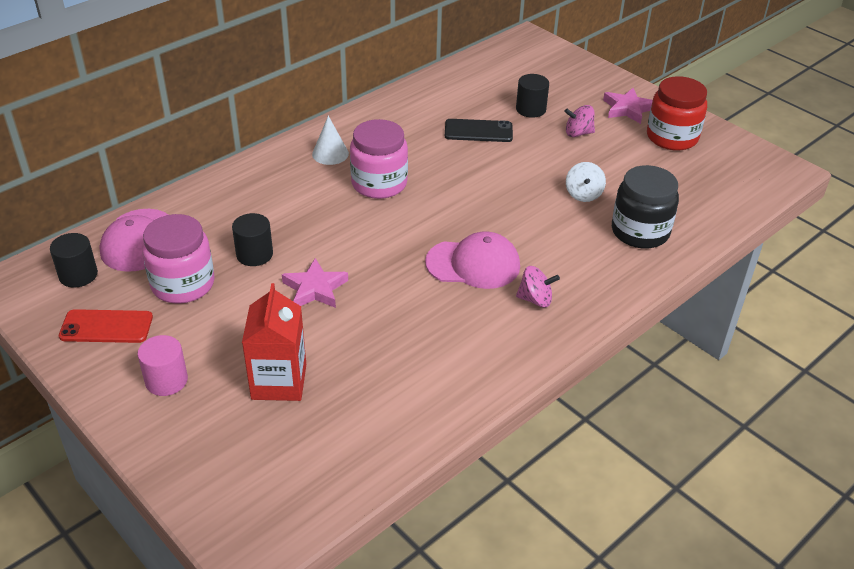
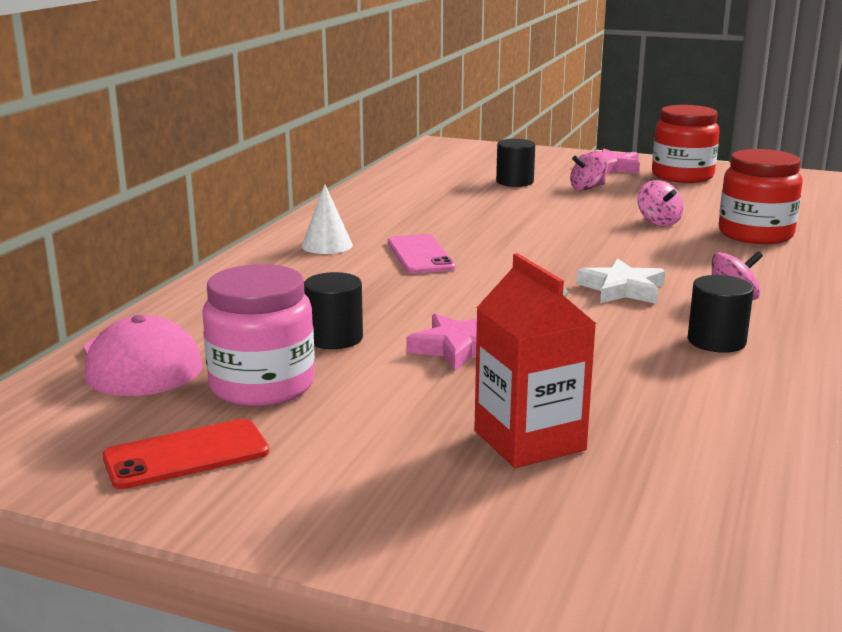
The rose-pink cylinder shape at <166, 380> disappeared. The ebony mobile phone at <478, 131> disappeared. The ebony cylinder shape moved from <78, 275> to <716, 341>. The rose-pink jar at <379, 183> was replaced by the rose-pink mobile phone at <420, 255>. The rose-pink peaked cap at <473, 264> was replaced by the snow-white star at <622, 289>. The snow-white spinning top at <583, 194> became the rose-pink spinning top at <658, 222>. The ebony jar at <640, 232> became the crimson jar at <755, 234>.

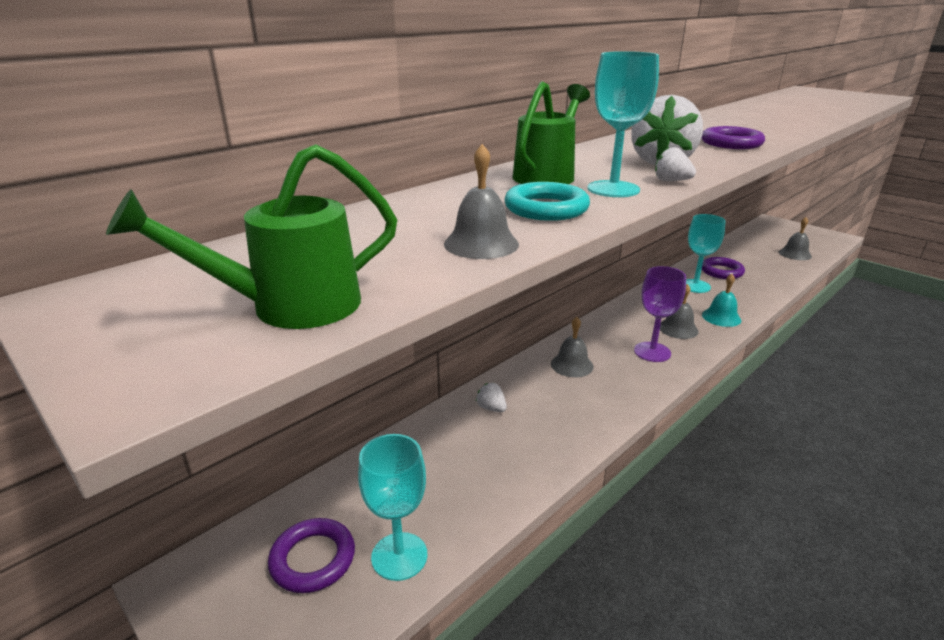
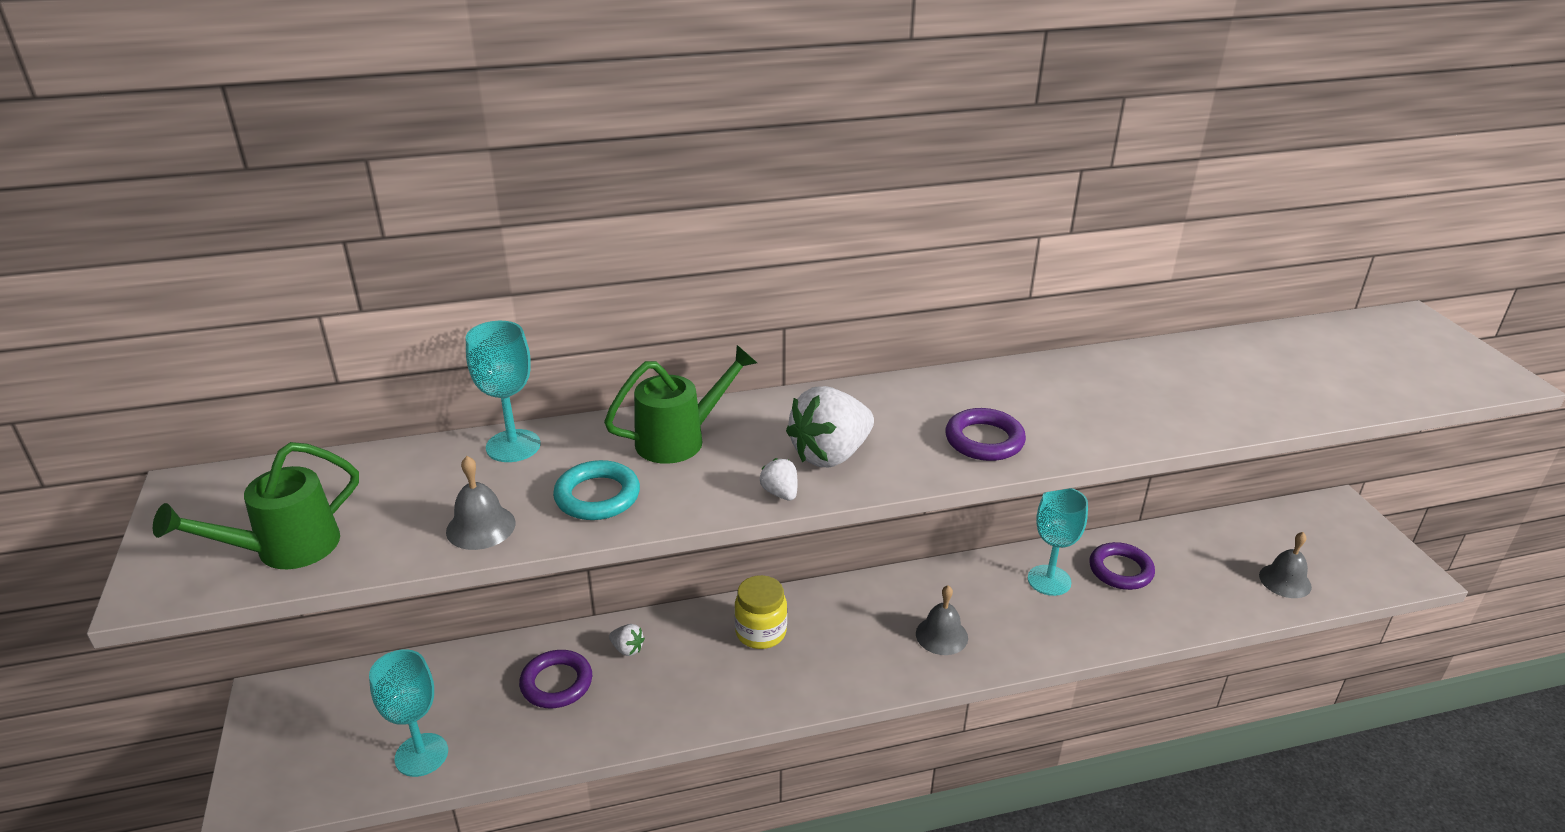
The royal purple goblet at <652, 352> disappeared. The turquoise hand bell at <721, 317> disappeared. The royal purple torus moved from <313, 559> to <556, 683>. The turquoise goblet moved from <613, 189> to <513, 446>. The grey hand bell at <572, 365> was replaced by the yellow jar at <761, 632>. The green watering can at <290, 307> turned 45 degrees counterclockwise. The snow-white strawberry at <491, 408> turned 135 degrees clockwise.

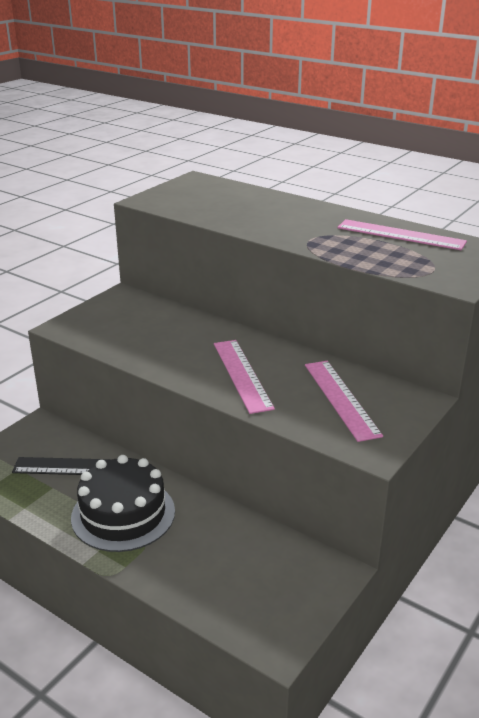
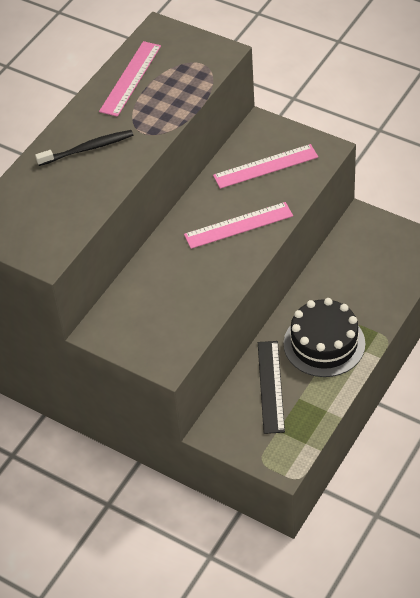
The ebony tooth brush at <88, 149> appeared.

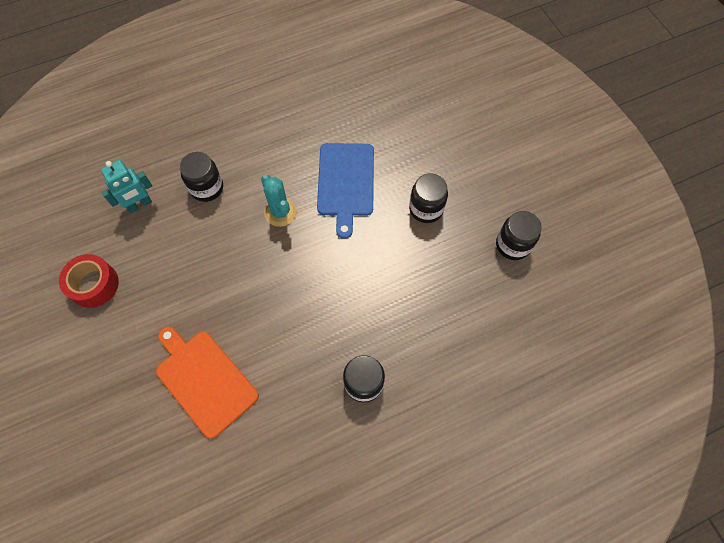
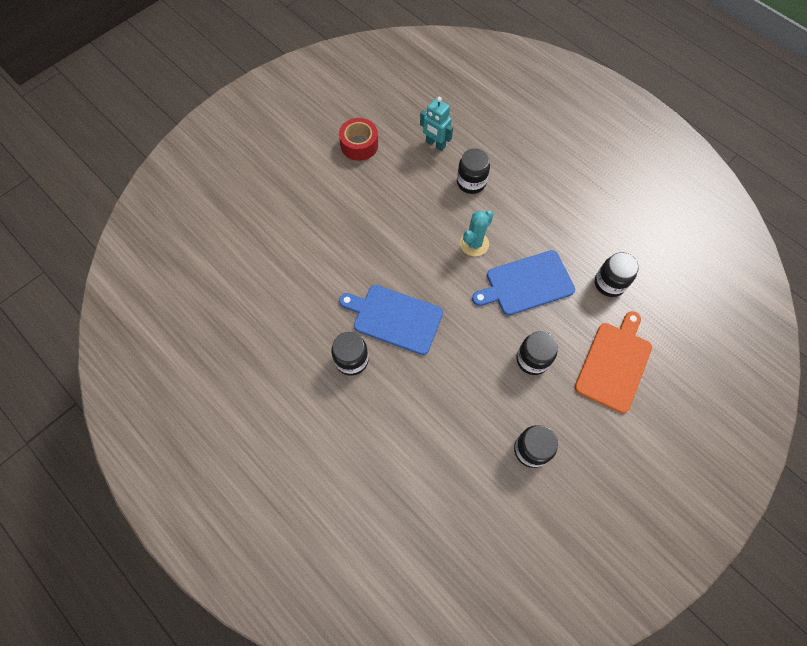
The royal blue cutting board at <394, 318> appeared. The ebony jar at <609, 283> appeared. The orange cutting board moved from <204, 379> to <614, 363>.

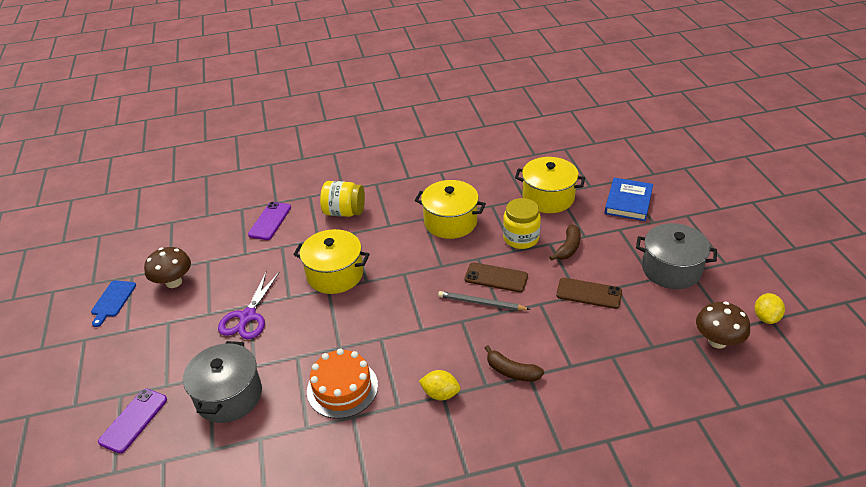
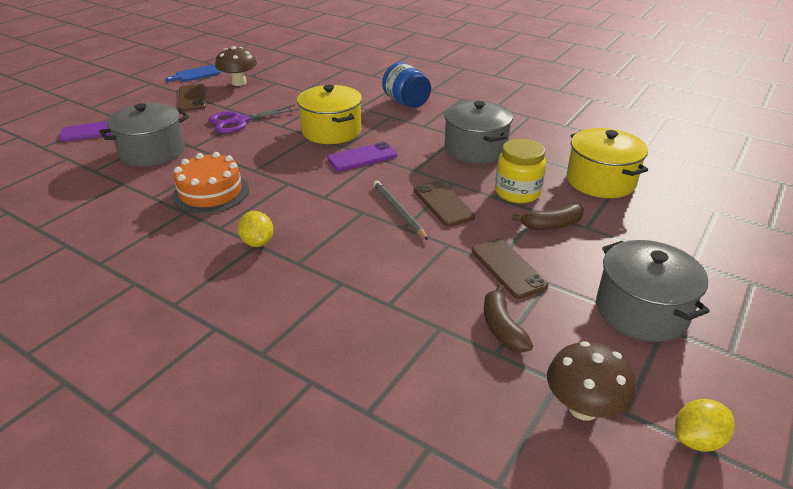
The royal blue hardback at <628, 202> disappeared. The russet mobile phone at <192, 98> appeared. The royal purple mobile phone moved from <270, 221> to <362, 157>. The russet toy banana moved from <511, 371> to <502, 327>. The yellow jar at <344, 212> became the royal blue jar at <406, 102>. The yellow pot at <450, 222> became the grey pot at <475, 149>.

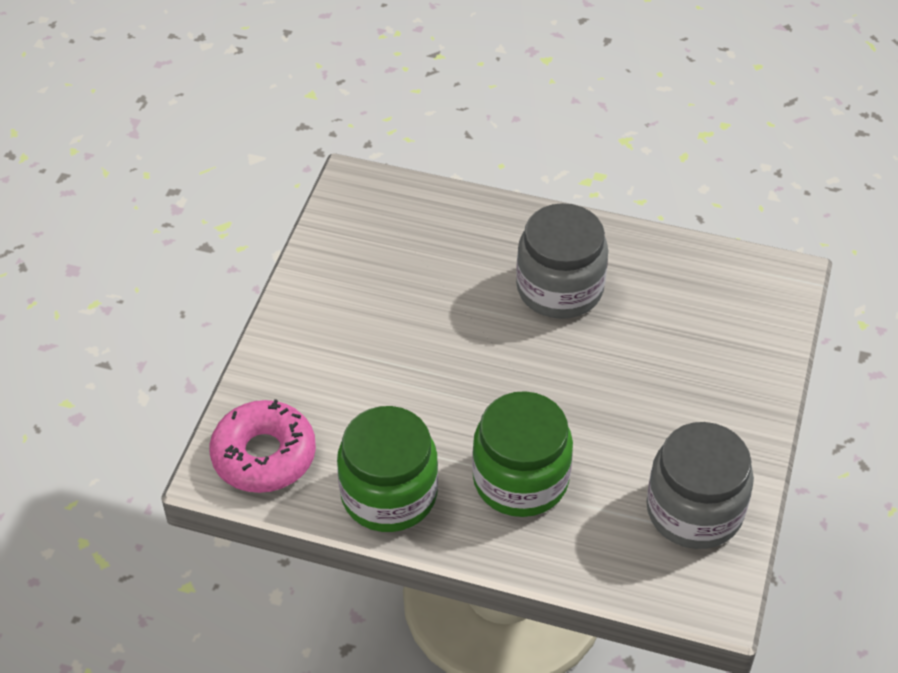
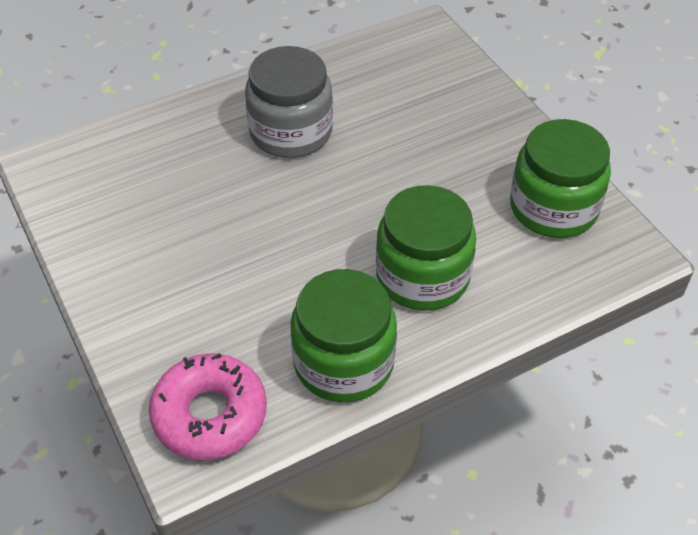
The grey jar at <694, 510> became the green jar at <553, 208>.

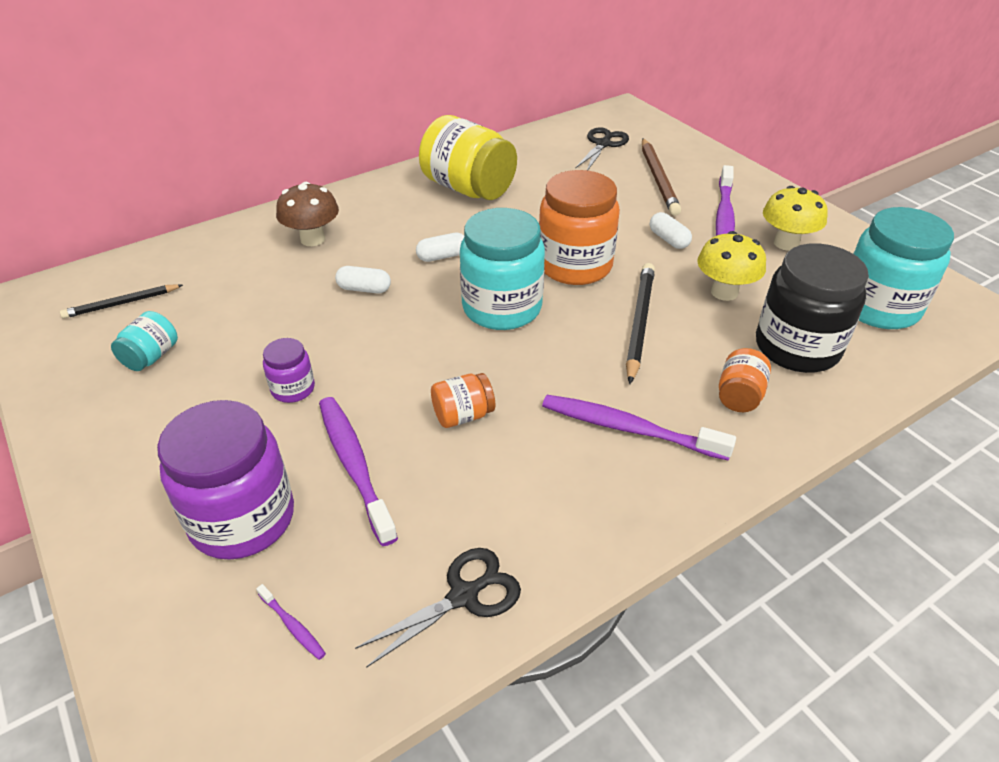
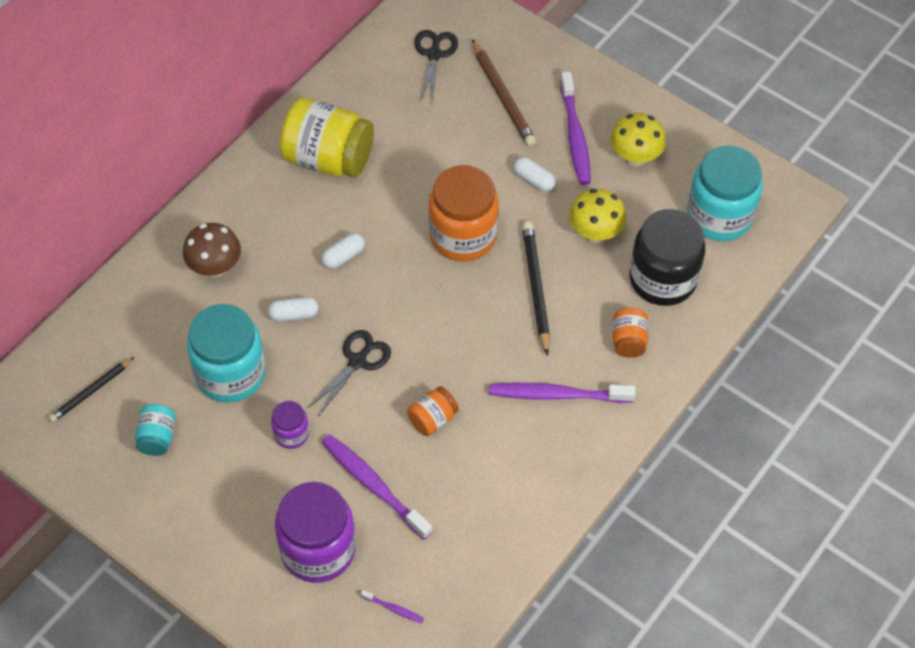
The ebony shears moved from <464, 596> to <357, 361>. The turquoise jar moved from <502, 308> to <230, 374>.

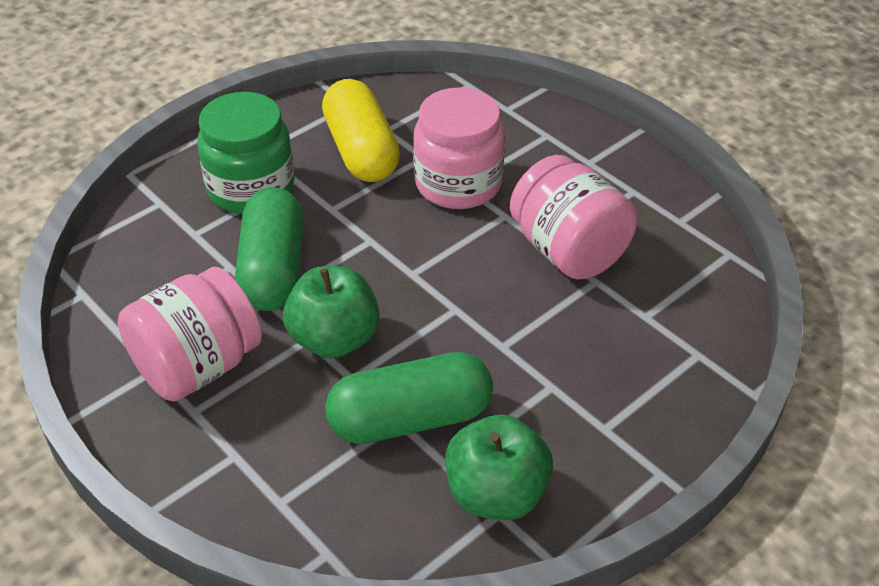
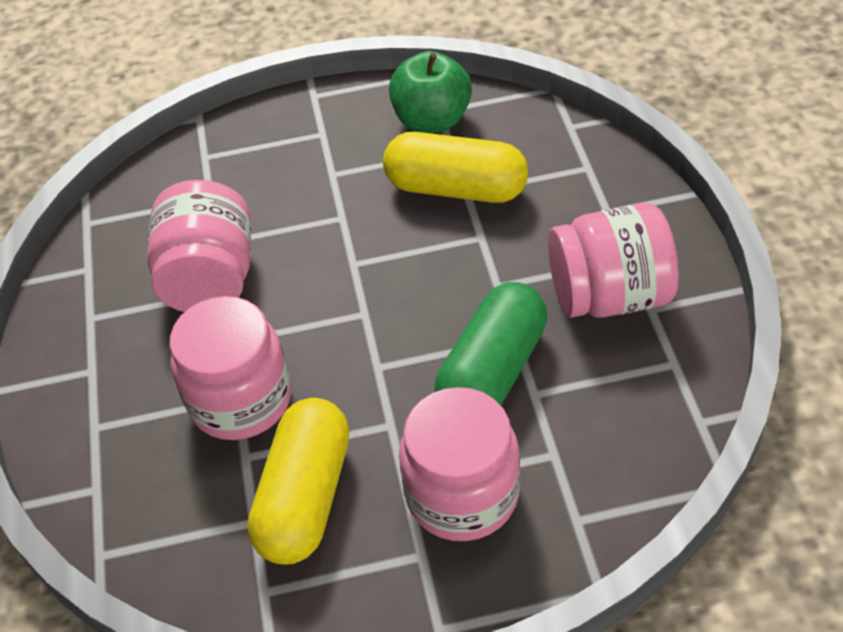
The green apple at <334, 339> disappeared. The green jar at <251, 188> became the rose-pink jar at <462, 494>. The green capsule at <410, 418> became the yellow capsule at <456, 188>.

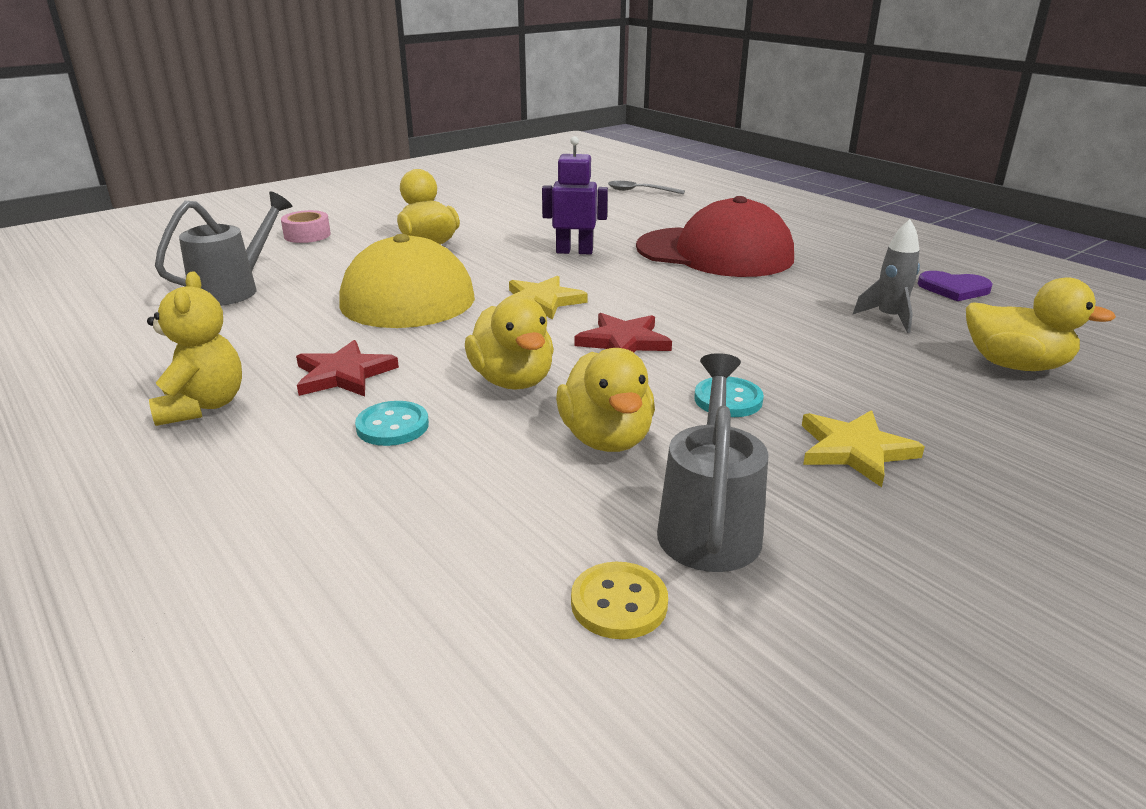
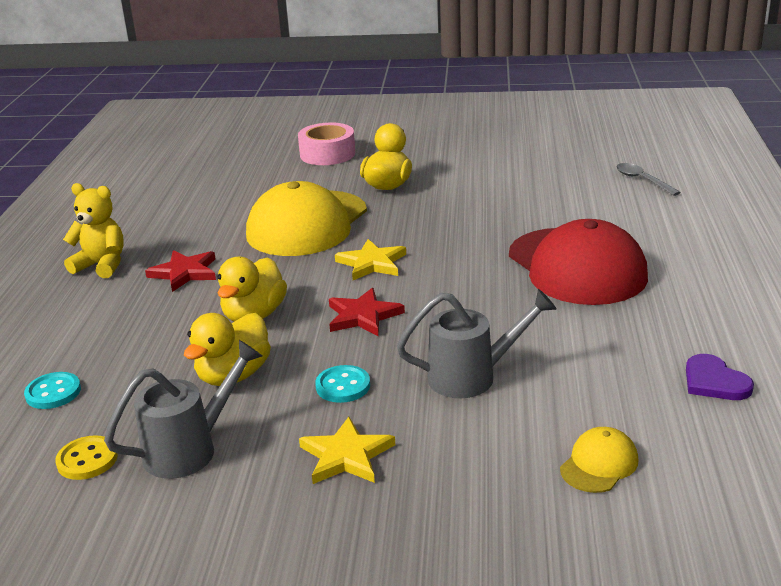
The royal purple robot figure at <574, 251> disappeared. The grey toy rocket at <889, 318> disappeared. The grey watering can moved from <233, 290> to <471, 377>. The turquoise shirt button moved from <392, 426> to <53, 392>. The yellow duck at <1015, 365> was replaced by the yellow peaked cap at <599, 464>. The yellow teddy bear at <202, 406> turned 105 degrees counterclockwise. The rose-pink sticky tape at <307, 235> changed to 1.52 times the size.

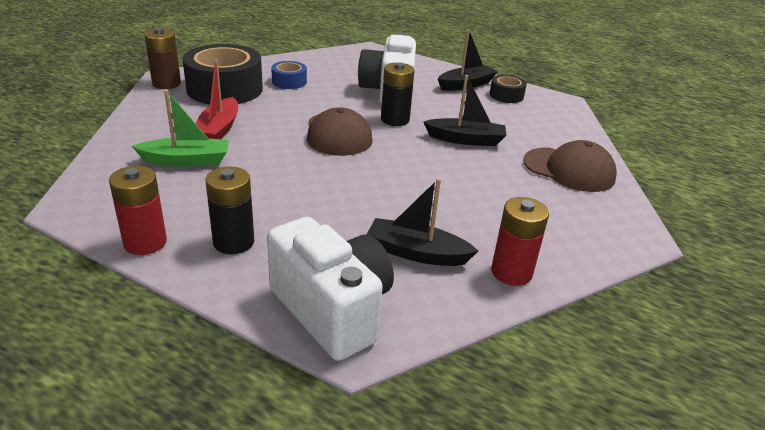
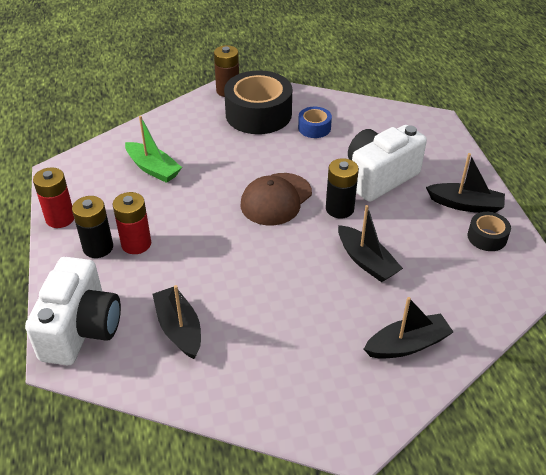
The crimson toy boat at <219, 129> disappeared. The crimson battery moved from <511, 272> to <136, 244>. The russet peaked cap at <569, 170> was replaced by the ebony toy boat at <407, 345>.

